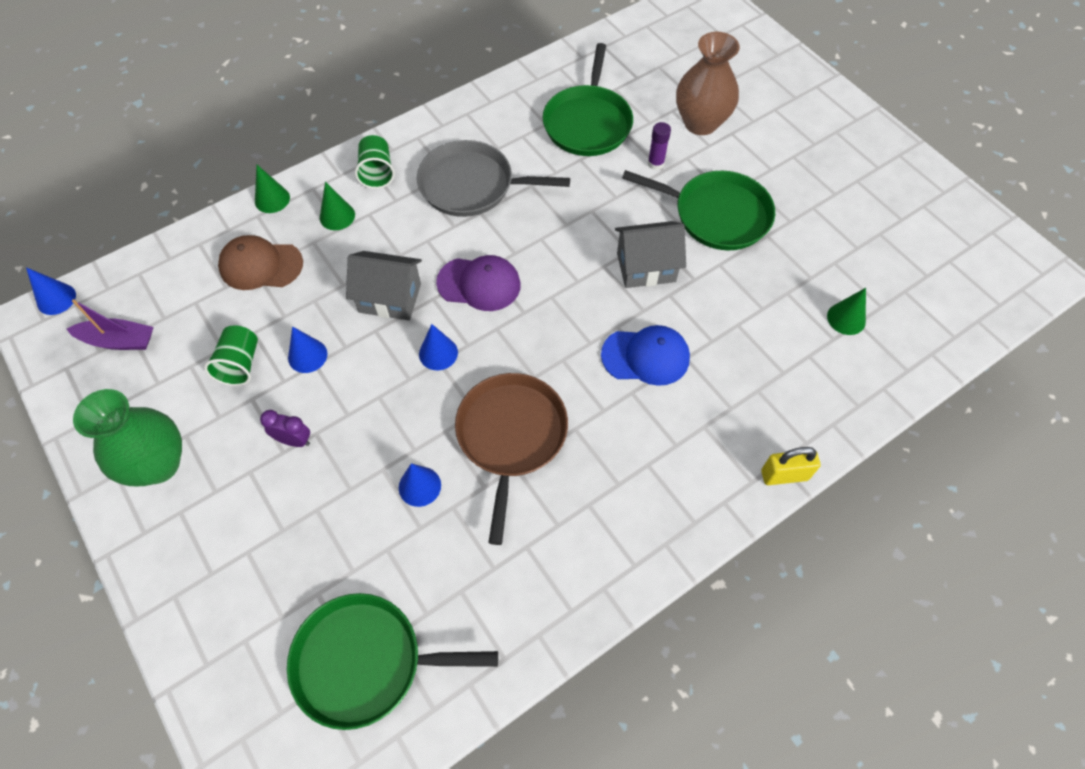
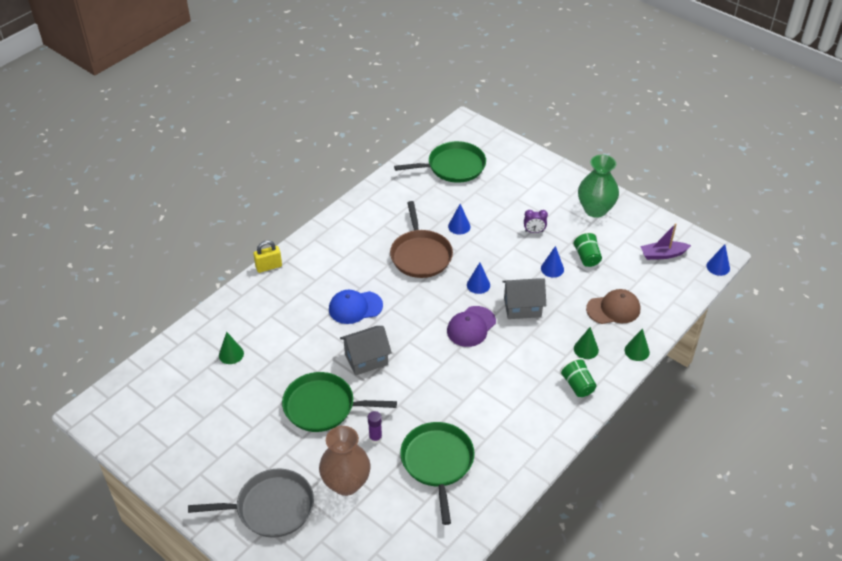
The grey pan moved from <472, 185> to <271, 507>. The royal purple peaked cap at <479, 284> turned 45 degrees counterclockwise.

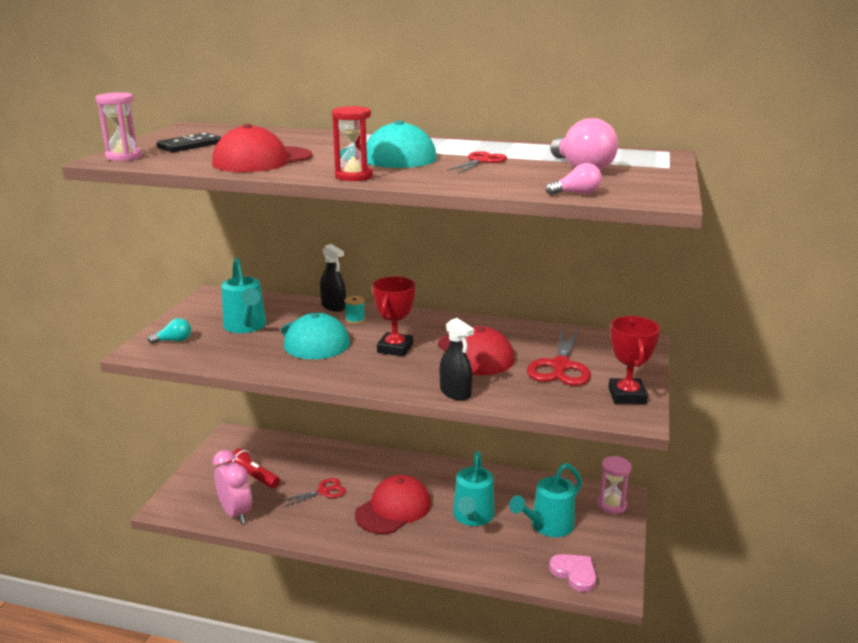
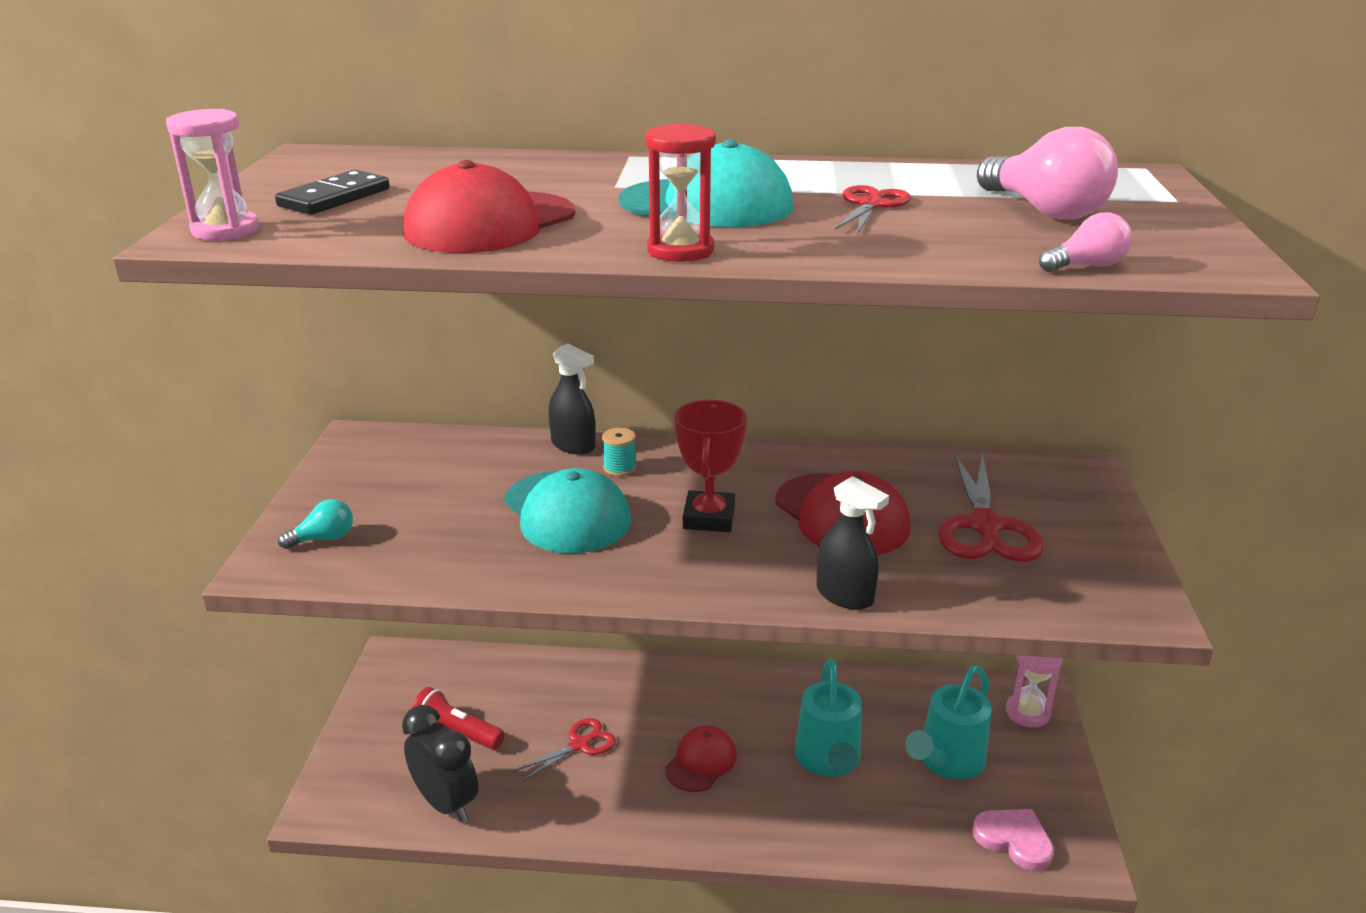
The turquoise watering can at <246, 327> disappeared. The crimson prize cup at <627, 395> disappeared. The rose-pink bedside clock at <235, 513> became the ebony bedside clock at <446, 803>. The crimson peaked cap at <393, 509> changed to 0.62 times the size.

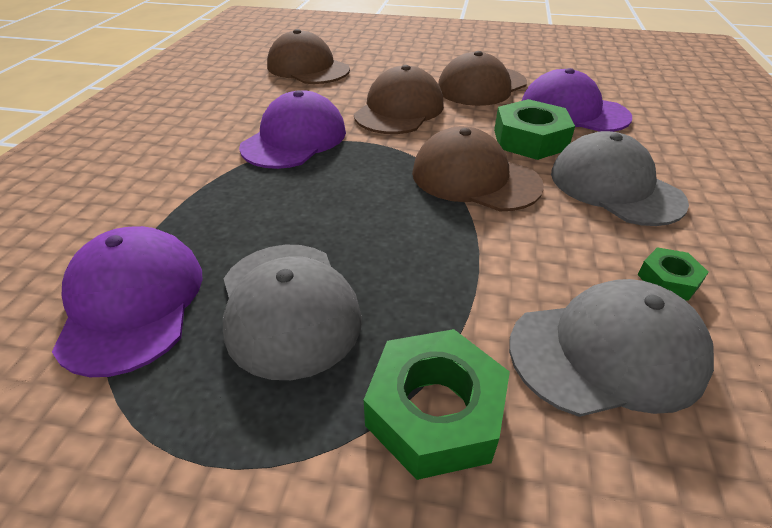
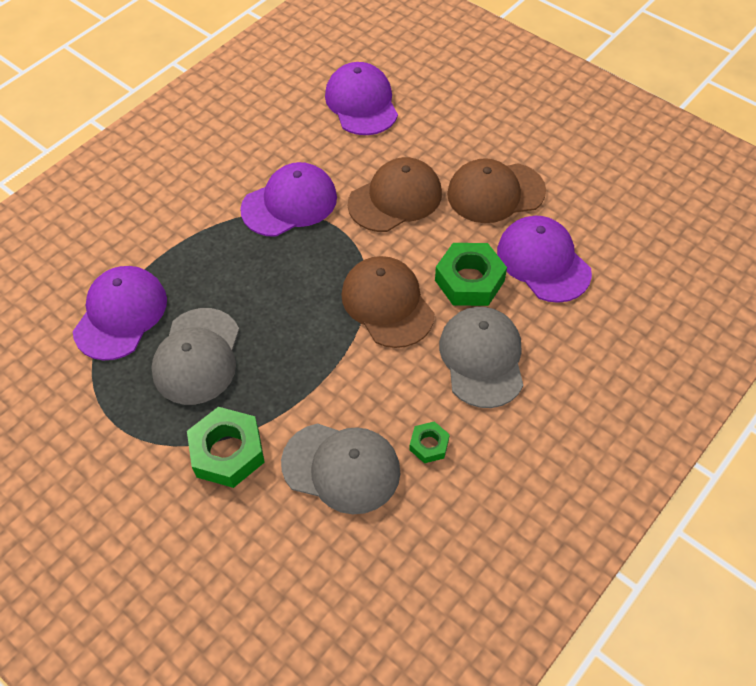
The russet peaked cap at <308, 68> became the royal purple peaked cap at <361, 103>.

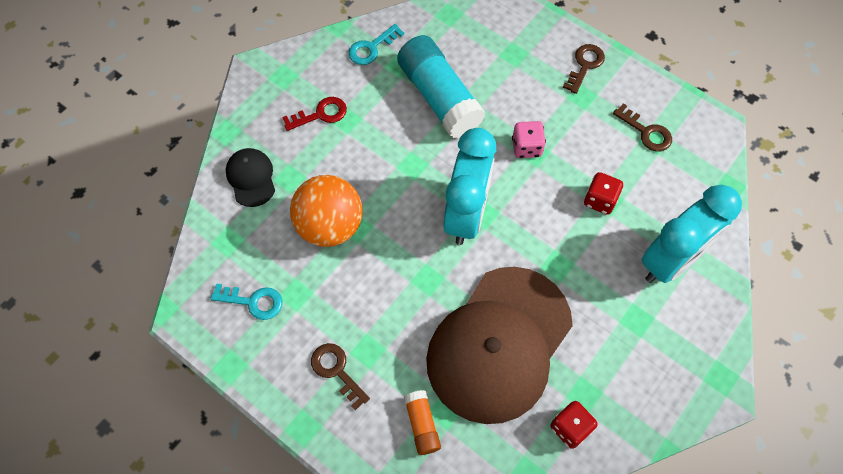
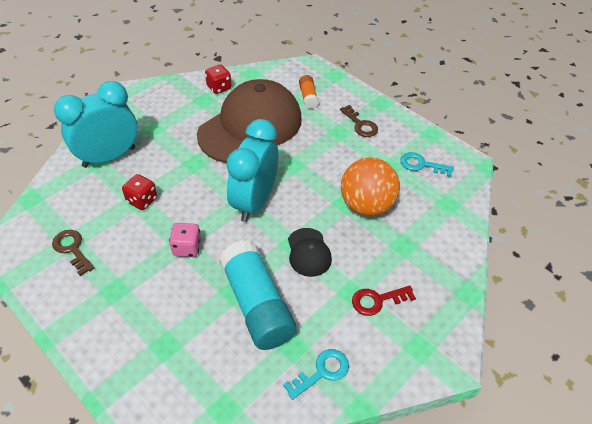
The russet door key at <585, 65> disappeared. The ebony peaked cap moved from <251, 178> to <308, 252>.

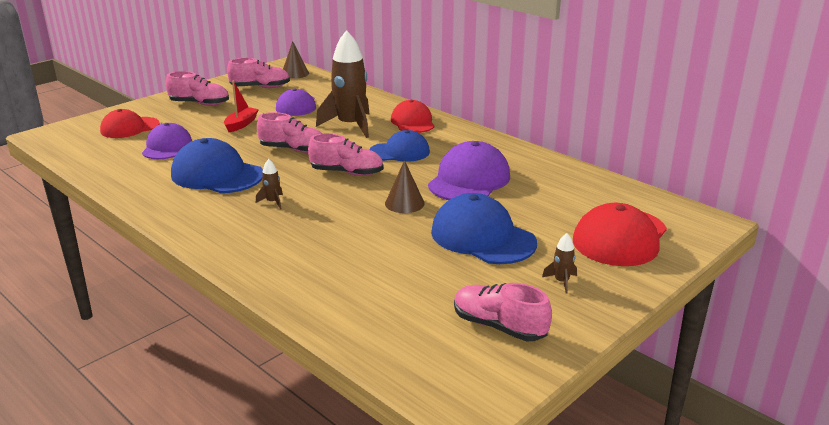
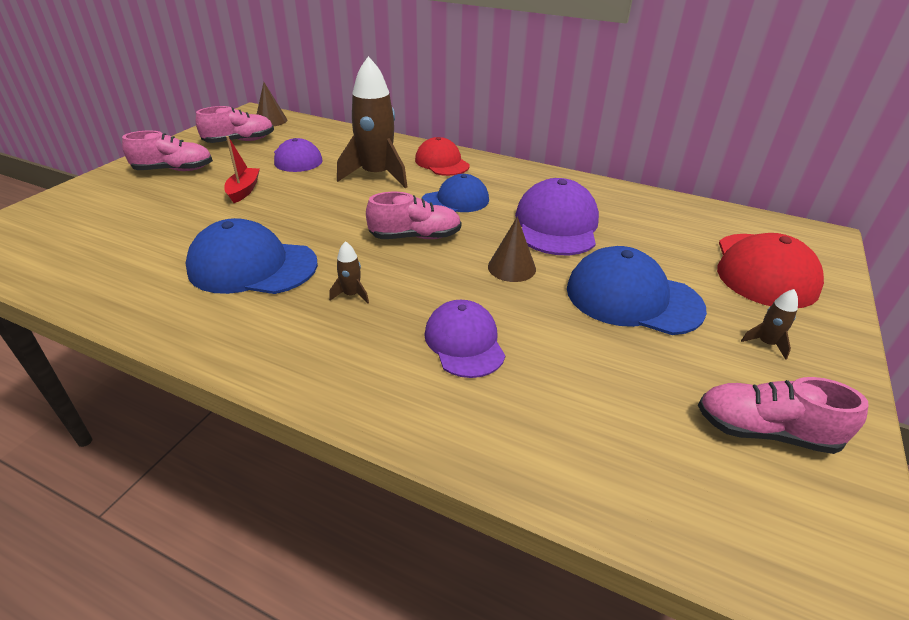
The crimson peaked cap at <129, 128> disappeared. The rose-pink sneaker at <293, 150> disappeared. The royal purple peaked cap moved from <167, 147> to <464, 342>.

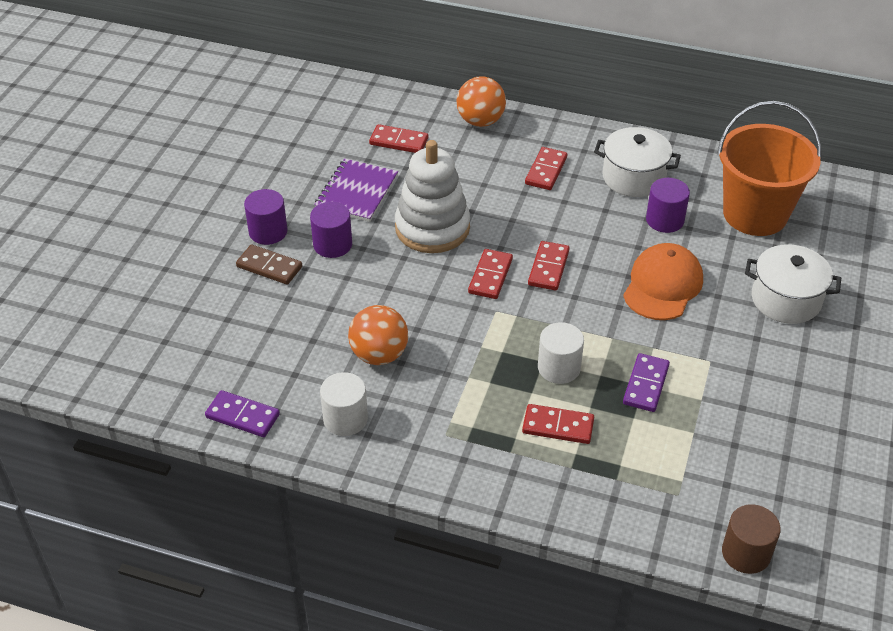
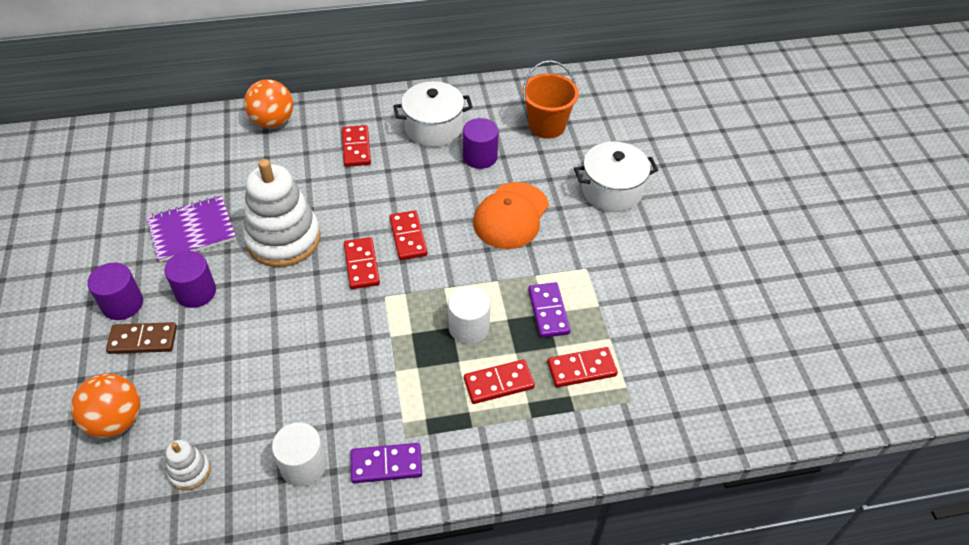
The russet cylinder shape at <746, 553> disappeared. The snow-white stacking toy at <190, 471> appeared. The royal purple domino piece moved from <243, 416> to <386, 464>. The orange sphere moved from <379, 355> to <116, 421>. The crimson domino piece moved from <398, 141> to <581, 369>. The royal purple notepad at <357, 192> turned 75 degrees clockwise. The orange peaked cap at <662, 285> turned 150 degrees counterclockwise. The orange pail at <755, 214> changed to 0.65 times the size.

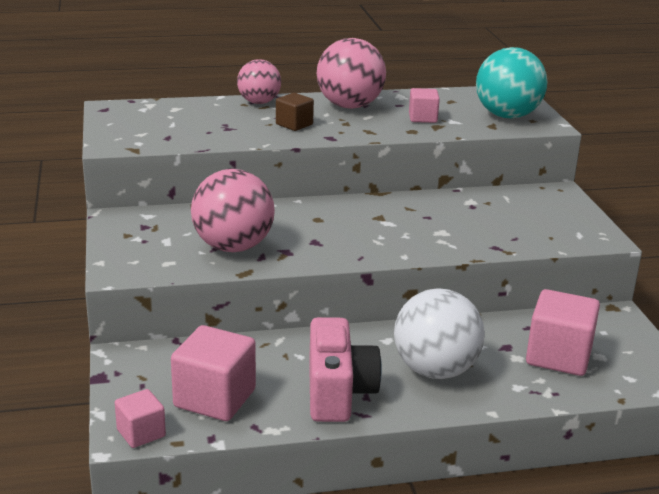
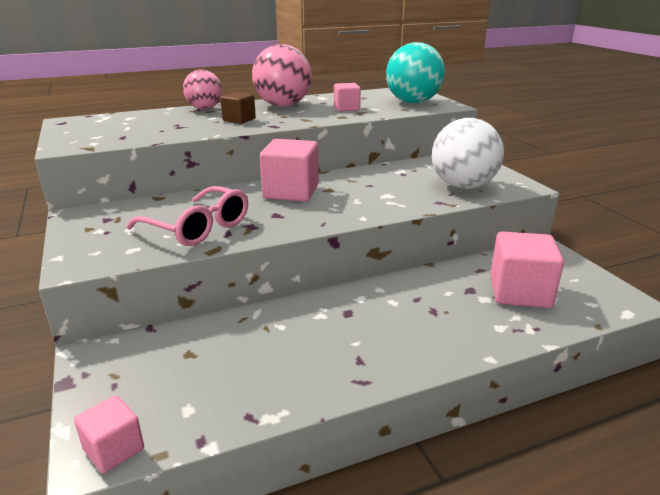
The rose-pink compact camera at <338, 392> disappeared. The rose-pink block moved from <215, 398> to <291, 192>. The snow-white sphere moved from <435, 370> to <463, 186>. The rose-pink sphere at <233, 247> was replaced by the rose-pink eyeglasses at <198, 228>.

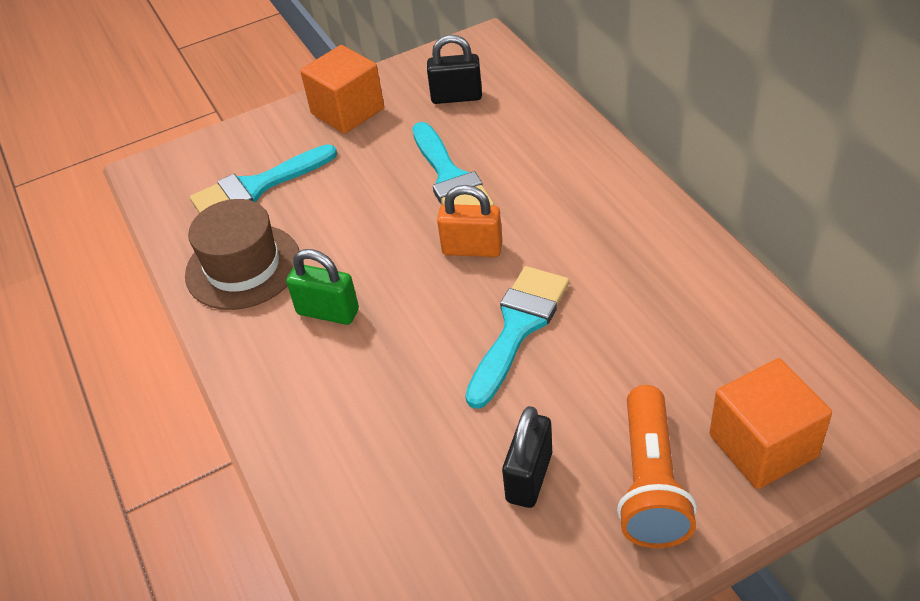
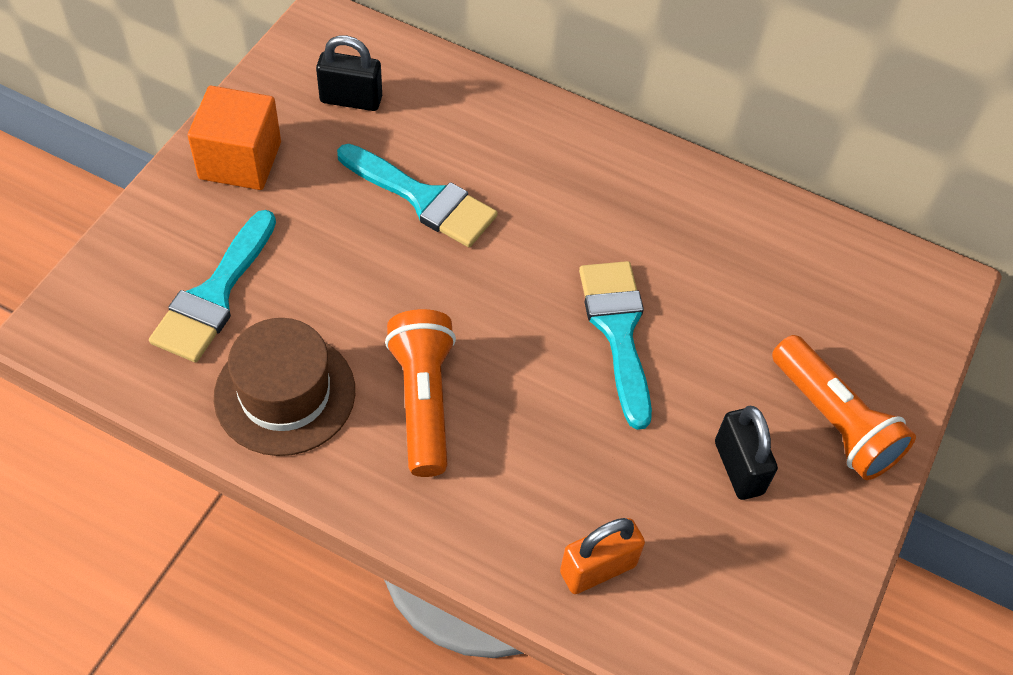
The orange block at <763, 445> disappeared. The orange small lock moved from <472, 249> to <598, 569>. The green small lock at <328, 312> was replaced by the orange flashlight at <423, 401>. The ebony small lock at <456, 97> turned 45 degrees clockwise.

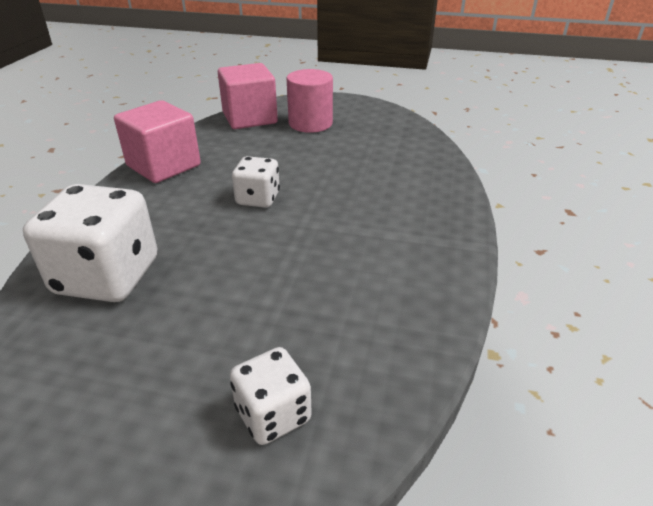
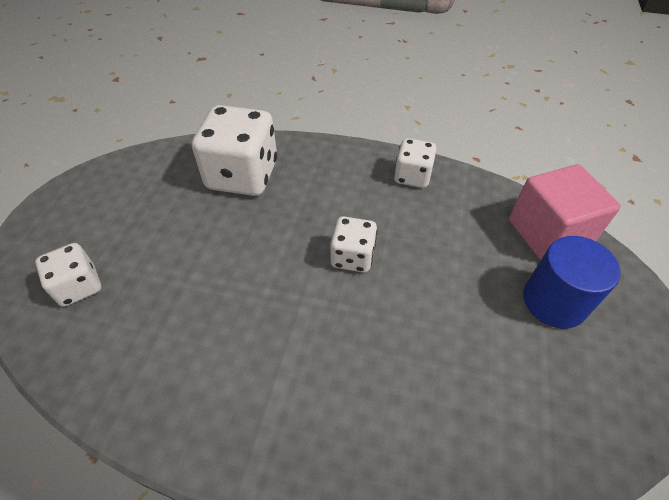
The rose-pink block at <164, 166> was replaced by the snow-white die at <412, 176>. The rose-pink cylinder shape at <310, 123> became the royal blue cylinder shape at <554, 301>.

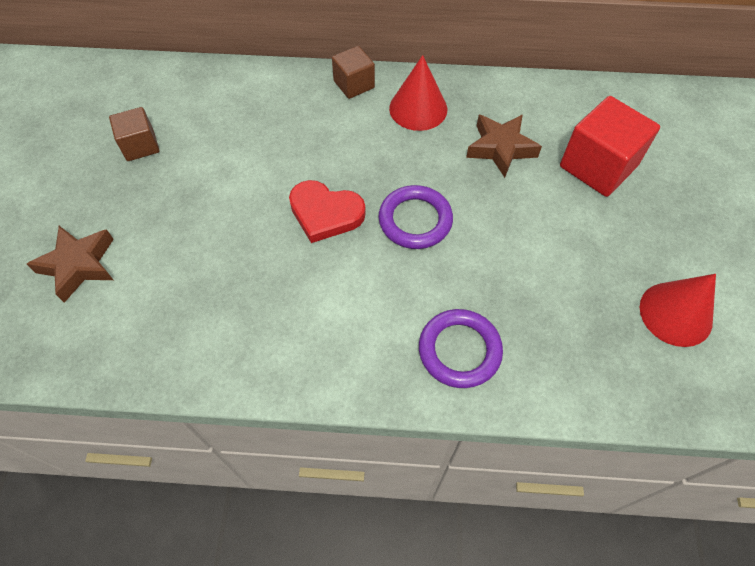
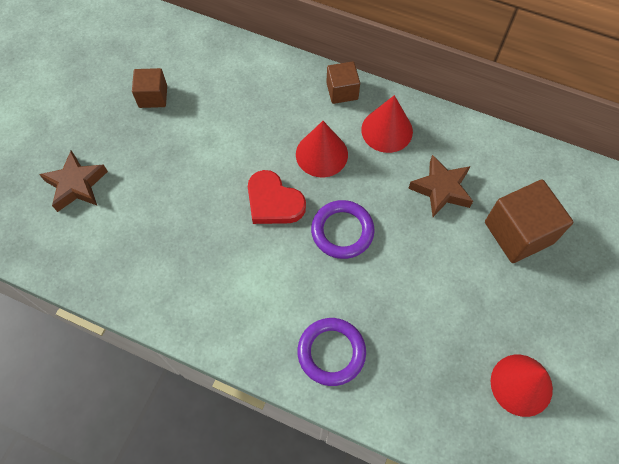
The crimson cone at <321, 154> appeared. The crimson block at <598, 166> became the russet block at <518, 232>.

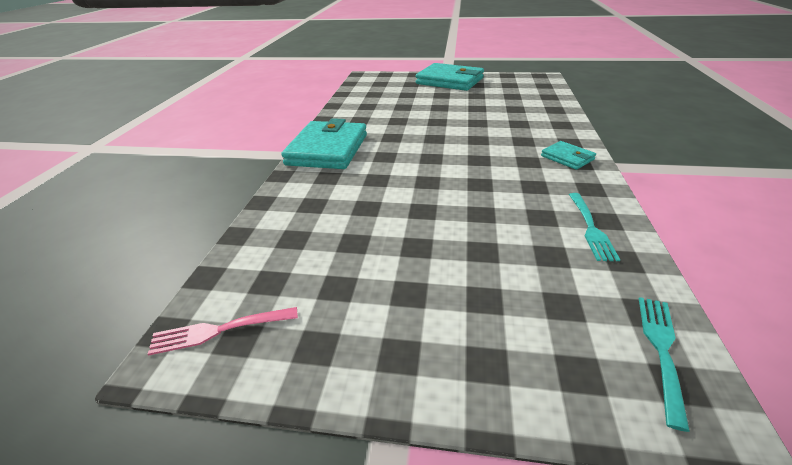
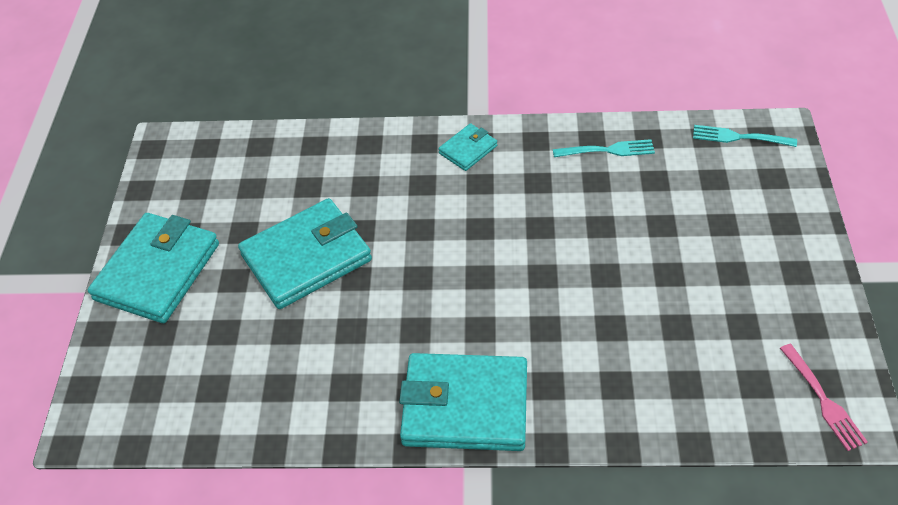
The turquoise card wallet at <306, 257> appeared.

